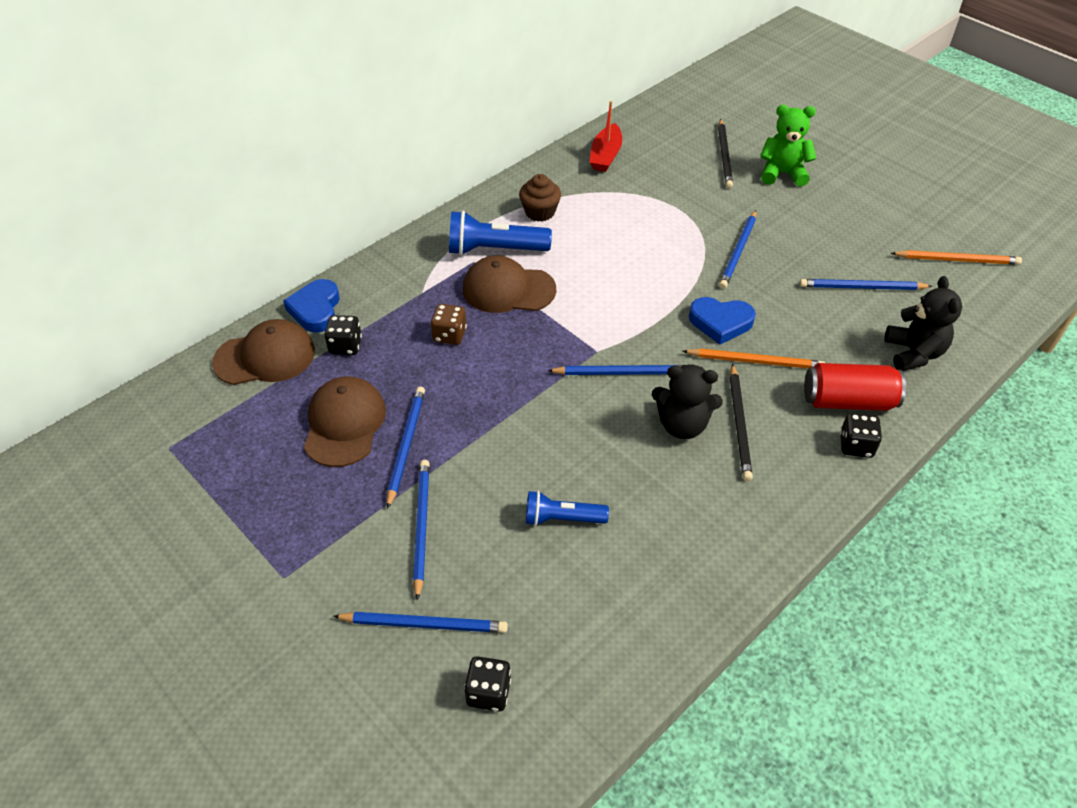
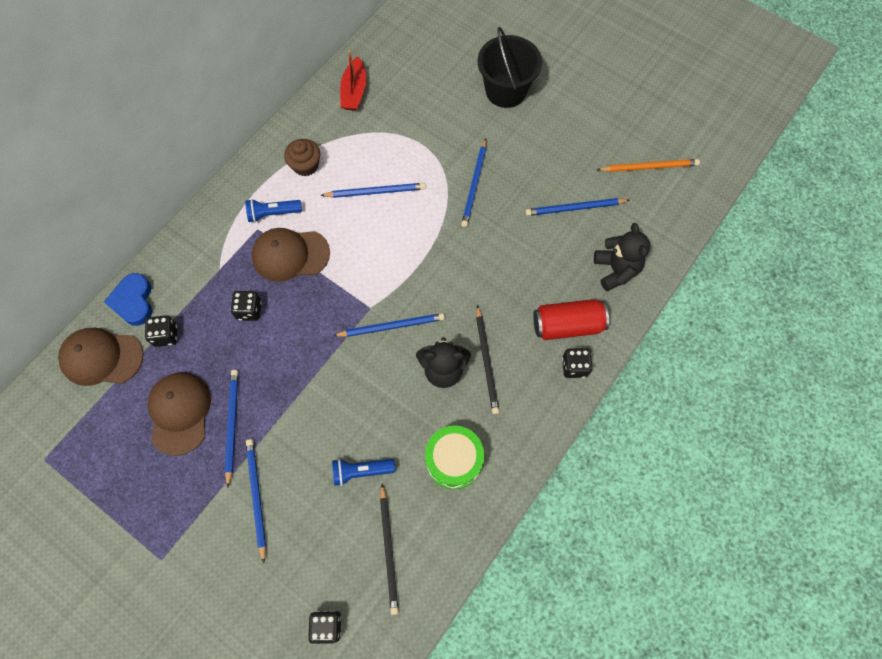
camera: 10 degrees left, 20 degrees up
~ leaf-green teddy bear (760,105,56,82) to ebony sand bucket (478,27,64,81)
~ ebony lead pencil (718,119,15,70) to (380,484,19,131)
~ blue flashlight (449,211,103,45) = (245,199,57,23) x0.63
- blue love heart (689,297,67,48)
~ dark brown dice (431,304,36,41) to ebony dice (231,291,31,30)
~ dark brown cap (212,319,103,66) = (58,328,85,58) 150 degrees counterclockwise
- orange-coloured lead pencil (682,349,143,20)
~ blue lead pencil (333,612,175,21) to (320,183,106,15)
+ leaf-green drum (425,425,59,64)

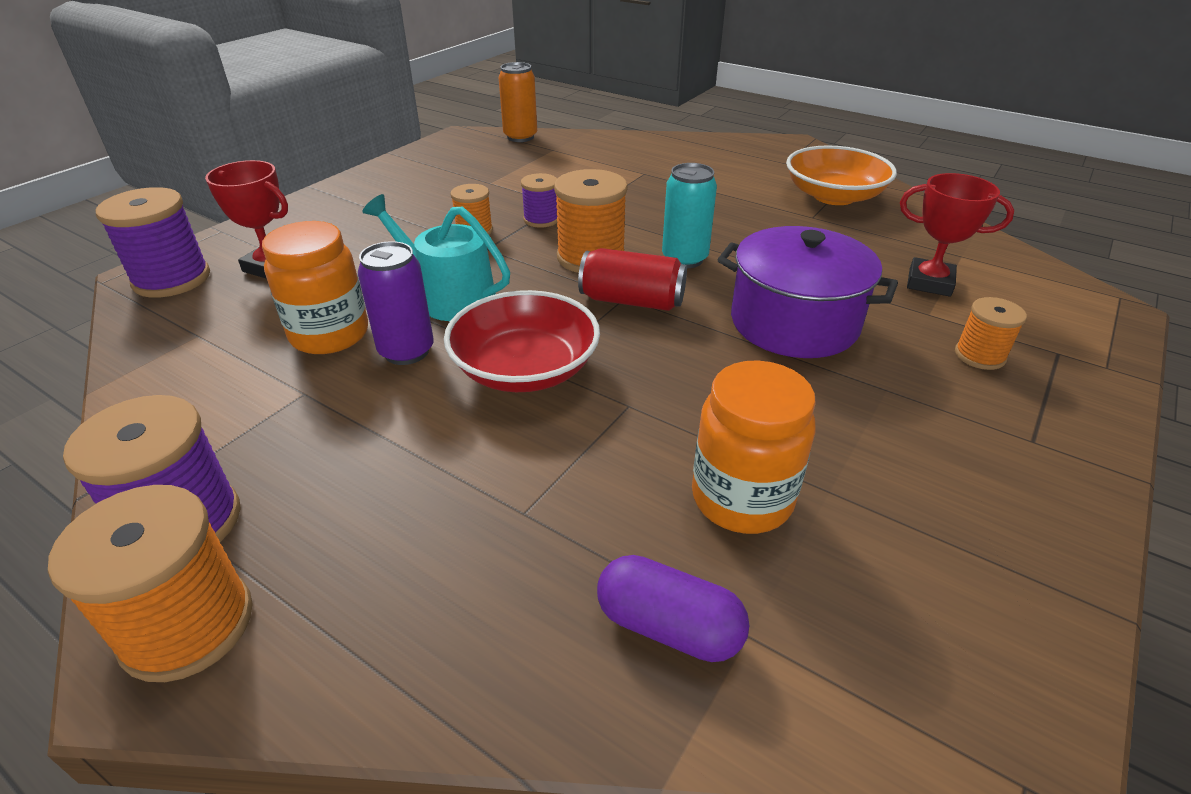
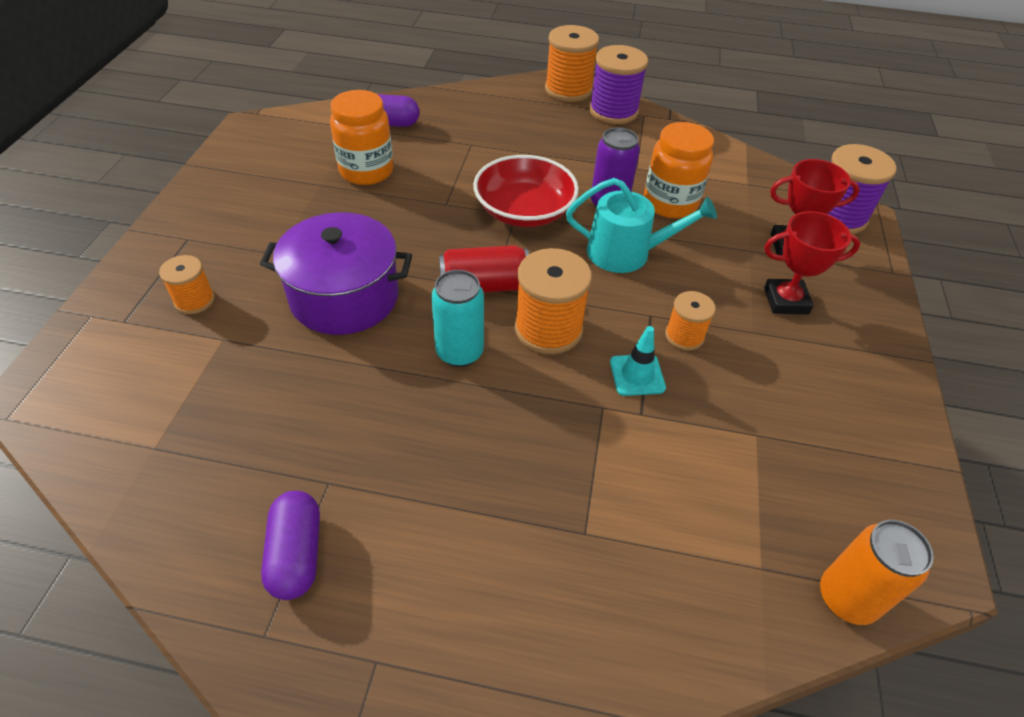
camera: 155 degrees right, 10 degrees up
~ orange-coloured serving bowl (786,145,111,60) to violet capsule (261,491,59,109)
~ violet bobbin (521,173,36,55) to aqua traffic cone (610,326,56,70)
~ scarlet award cup (900,173,114,124) to (764,211,96,103)

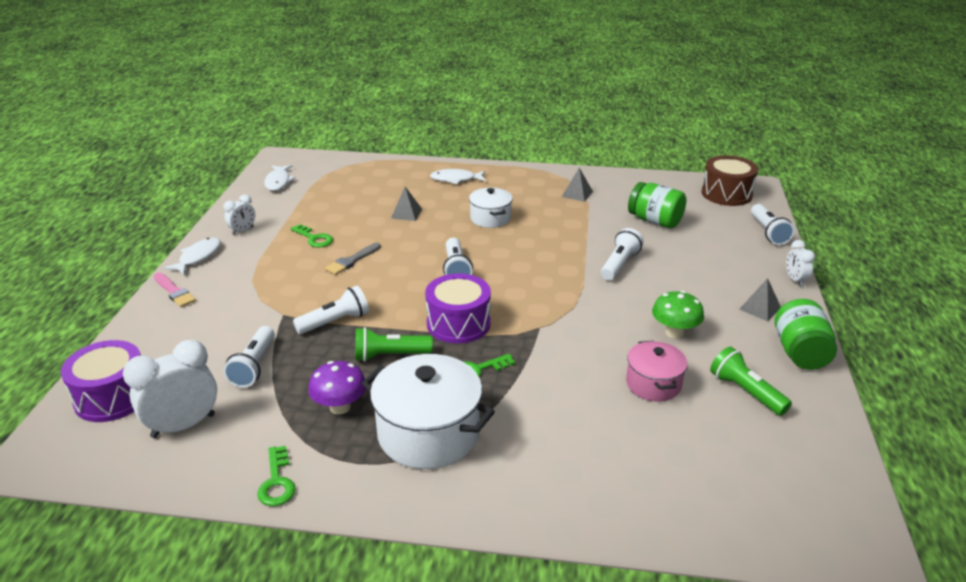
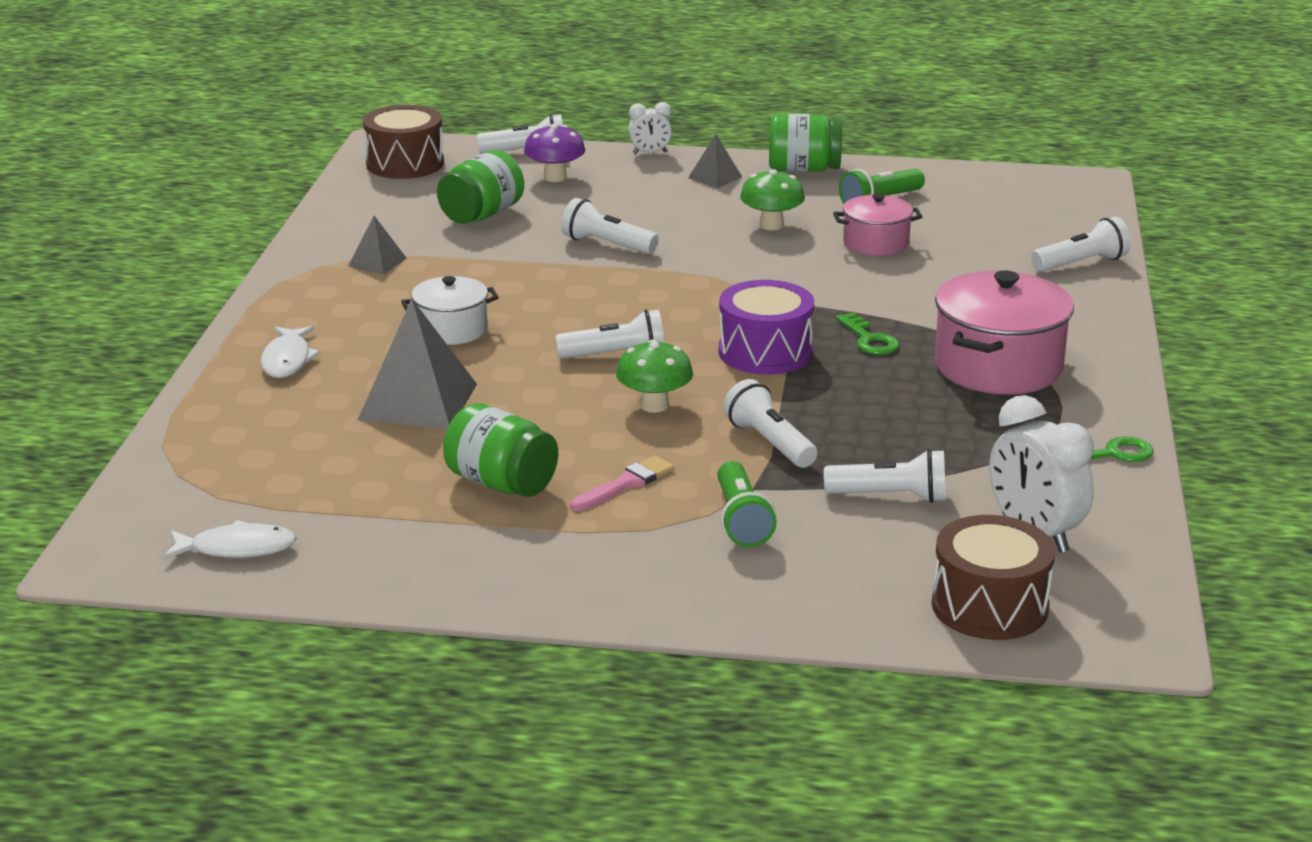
camera: 90 degrees left, 5 degrees down
~ grey pyramid shape (391,187,31,34) = (358,299,119,130) x1.97
- snow-white bedside clock (223,194,32,41)
~ leaf-green key (290,224,43,23) to leaf-green jam jar (443,403,115,94)
- snow-white fish (164,237,57,37)
- grey paintbrush (325,243,56,32)
~ pink paintbrush (154,272,42,35) to (570,456,104,55)
~ leaf-green flashlight (355,327,78,35) to (717,461,60,86)
~ violet drum (61,340,80,82) to dark brown drum (932,515,123,125)
~ snow-white stockpot (362,354,133,115) to pink stockpot (935,270,139,125)
~ violet fungus (308,361,58,54) to (524,124,61,58)
+ snow-white flashlight (1031,217,100,55)
+ leaf-green fungus (616,340,77,73)

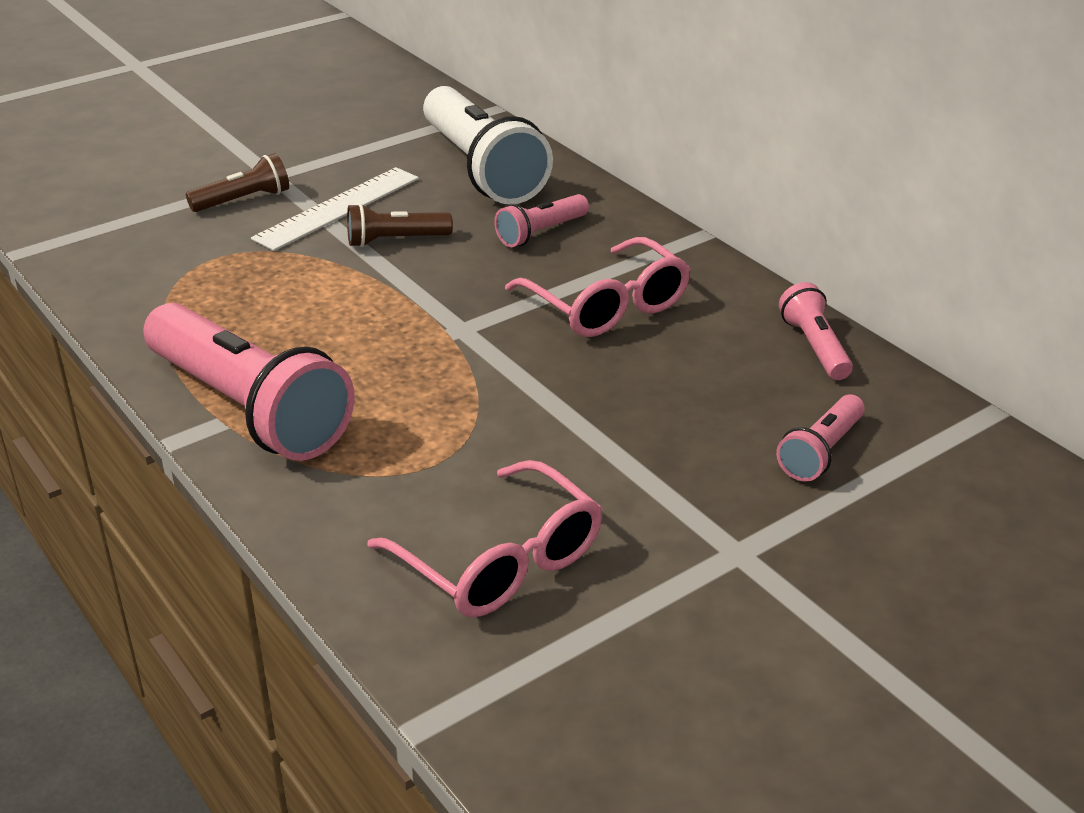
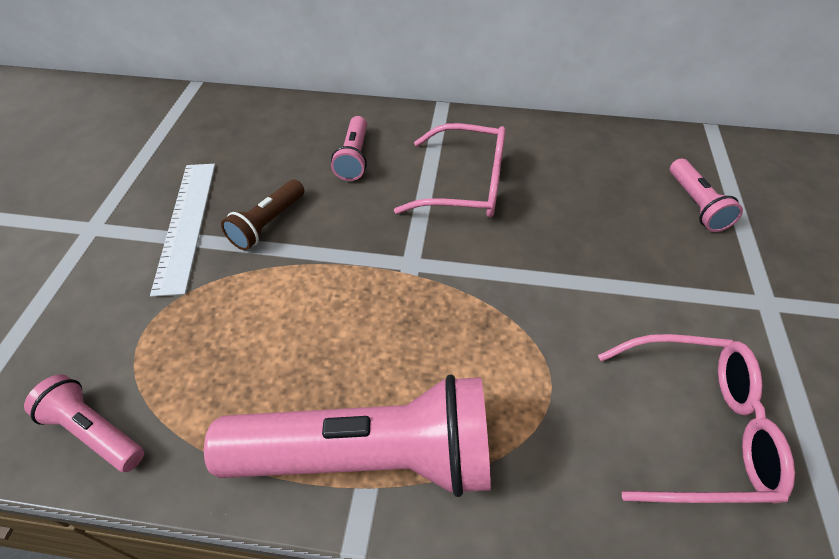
camera: 45 degrees left, 15 degrees up
- snow-white flashlight (423,86,130,118)
- dark brown flashlight (186,153,103,59)
~ pink flashlight (779,282,74,98) to (24,375,120,97)

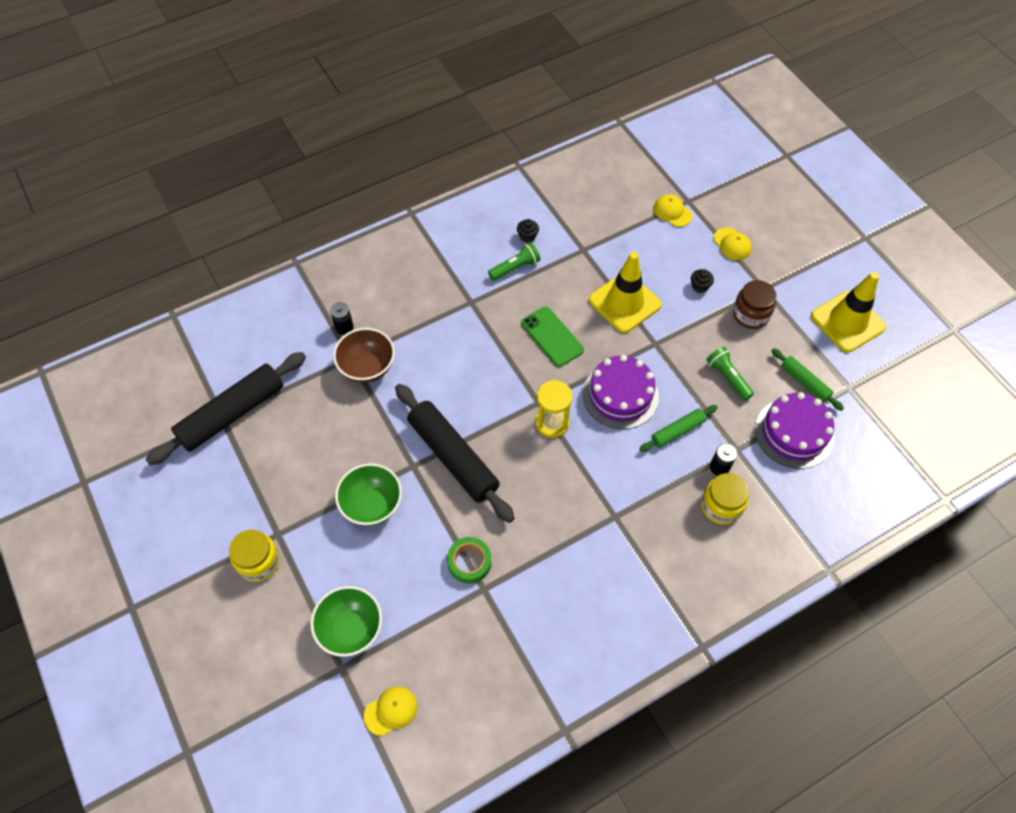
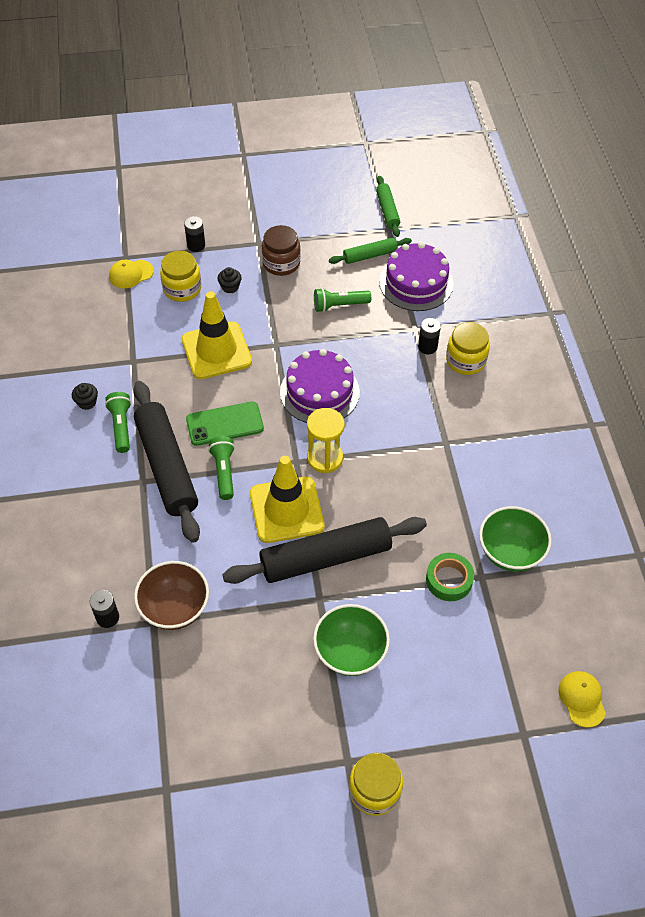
camera: 70 degrees left, 5 degrees down
~ yellow cap (713,227,39,33) to ebony power cell (184,216,21,36)
~ yellow traffic cone (811,272,75,80) to (250,456,74,87)
~ ebony pastry roller (145,352,161,113) to (133,381,67,162)
~ leaf-green pastry roller (639,405,79,47) to (376,176,24,61)
~ leaf-green serving bowl (310,586,72,71) to (479,506,73,66)
+ yellow jam jar (160,251,41,51)
+ leaf-green flashlight (208,436,27,64)

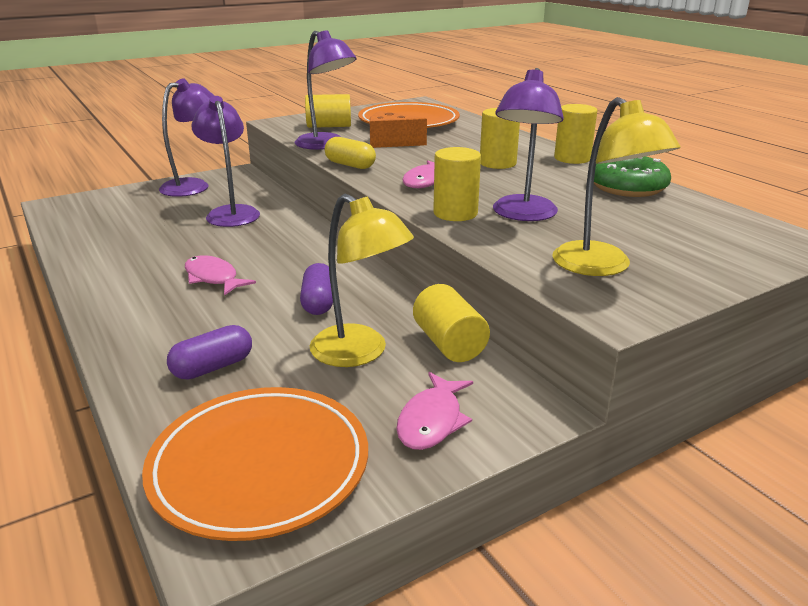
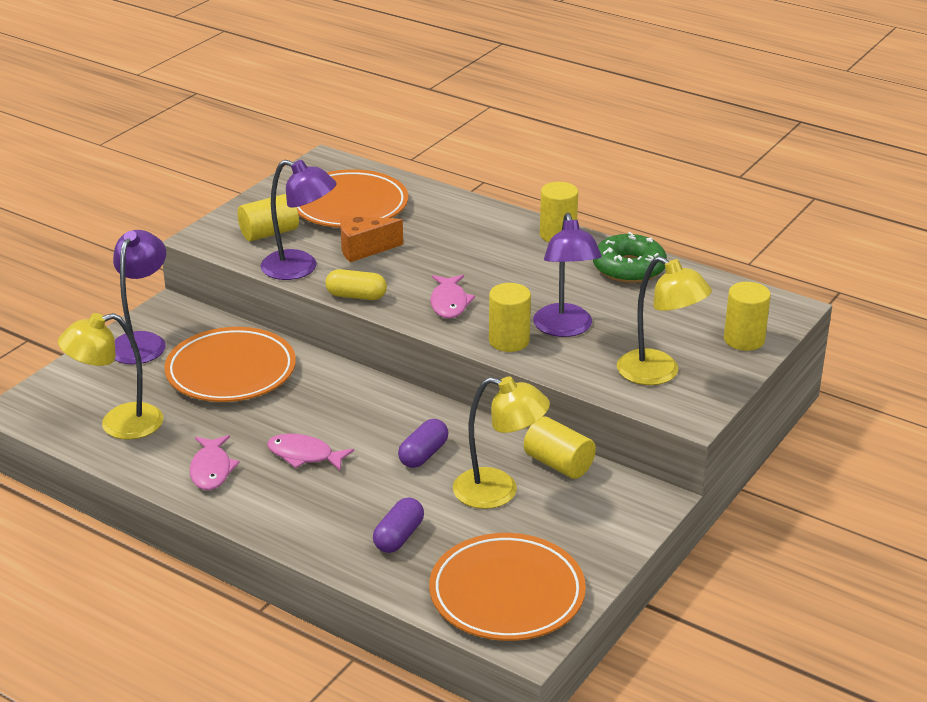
camera: 25 degrees left, 5 degrees up
~ violet desk lamp (191,96,69,131) to orange-coloured dinner plate (164,327,132,75)
~ yellow cylinder shape (480,108,40,61) to (724,282,47,69)
~ violet capsule (300,263,33,52) = (398,419,50,49) 60 degrees clockwise
~ pink fish (396,372,77,78) to (190,435,50,55)
+ yellow desk lamp (58,313,105,127)

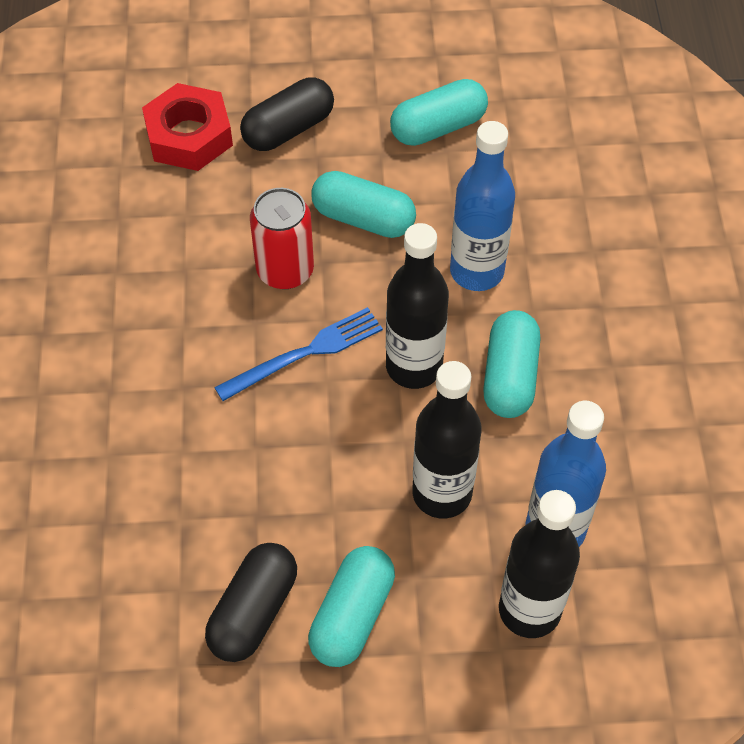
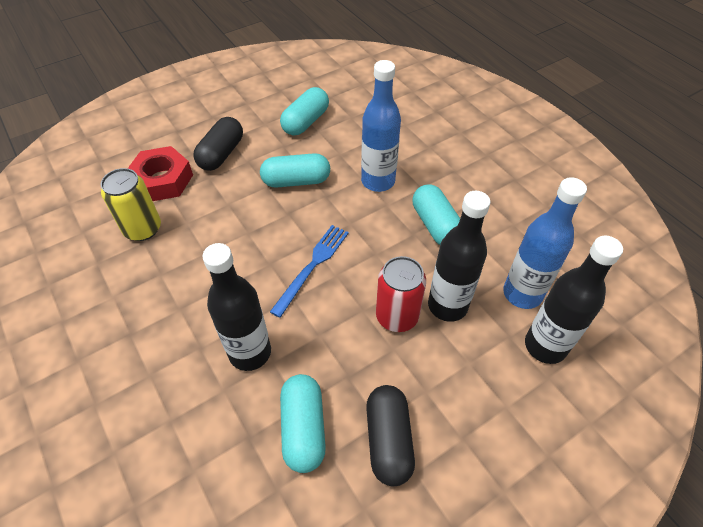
camera: 30 degrees left, 5 degrees down
~ scarlet can (250,188,64,101) to (376,256,50,76)
~ ebony drink bottle (386,223,63,166) to (202,243,69,128)
~ aqua capsule (308,546,87,121) to (280,374,46,99)
+ yellow can (101,168,60,73)

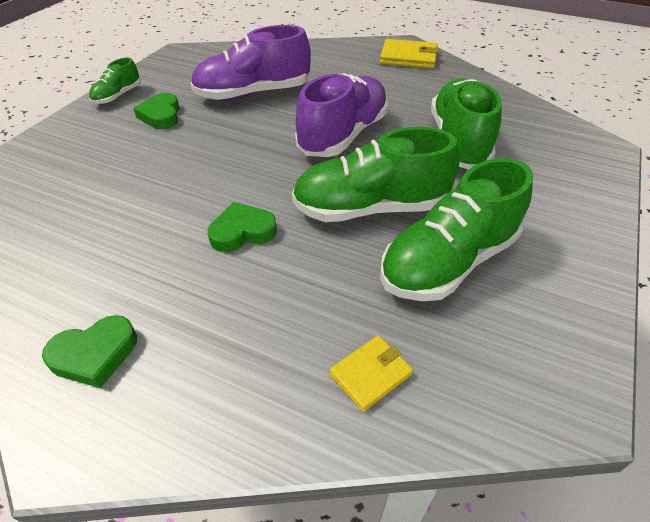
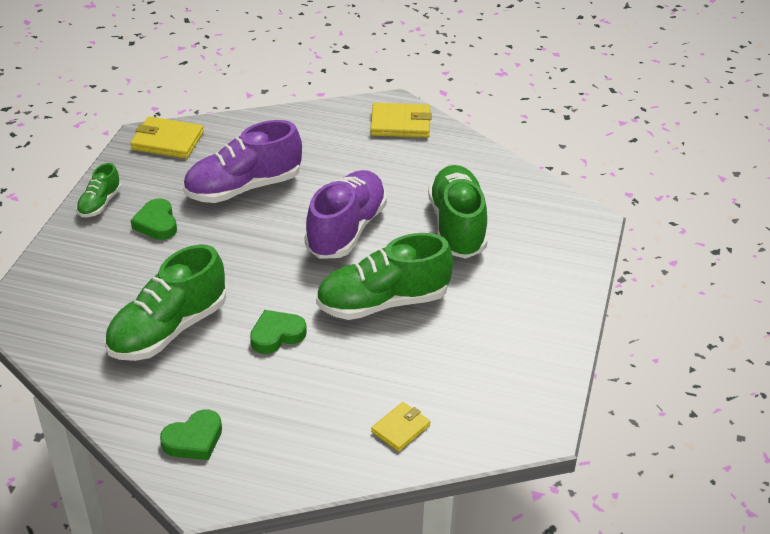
camera: 10 degrees left, 5 degrees down
~ leaf-green shoe (380,158,153,143) to (104,244,122,117)
+ yellow billfold (130,117,74,42)

